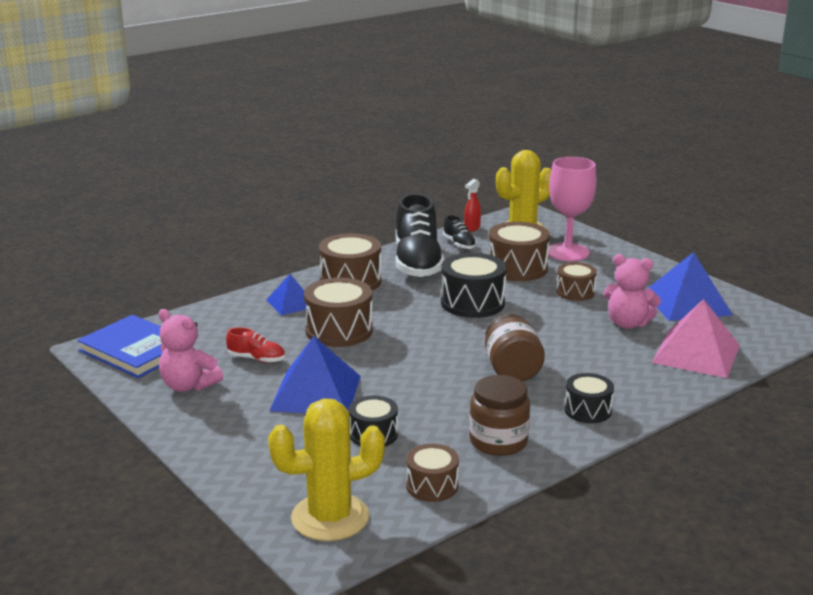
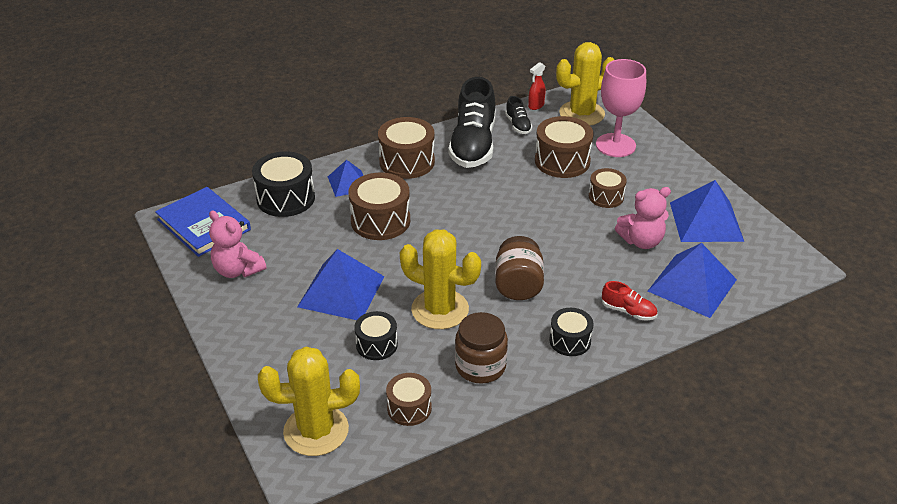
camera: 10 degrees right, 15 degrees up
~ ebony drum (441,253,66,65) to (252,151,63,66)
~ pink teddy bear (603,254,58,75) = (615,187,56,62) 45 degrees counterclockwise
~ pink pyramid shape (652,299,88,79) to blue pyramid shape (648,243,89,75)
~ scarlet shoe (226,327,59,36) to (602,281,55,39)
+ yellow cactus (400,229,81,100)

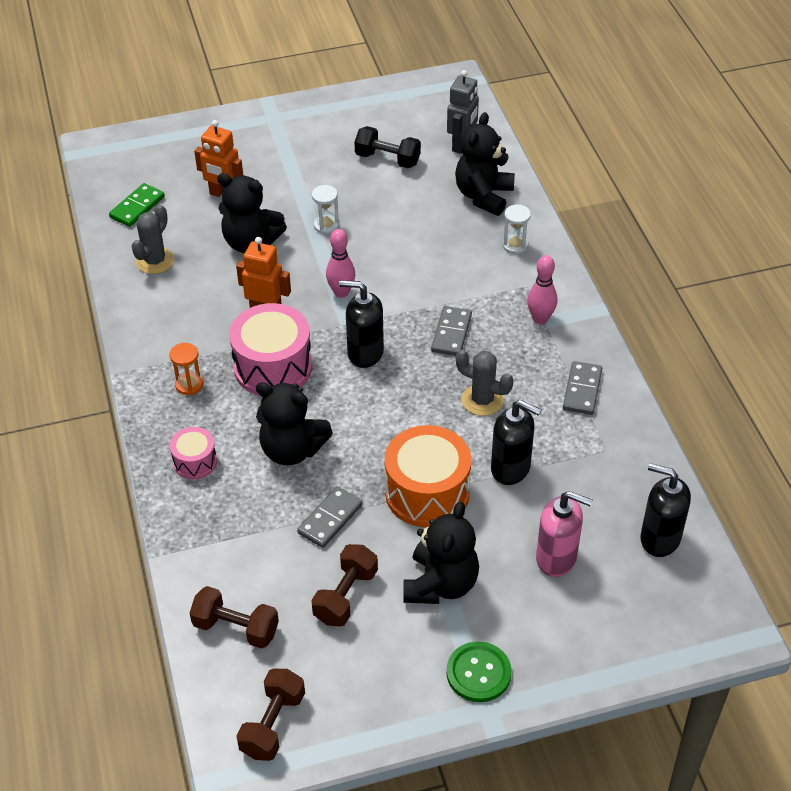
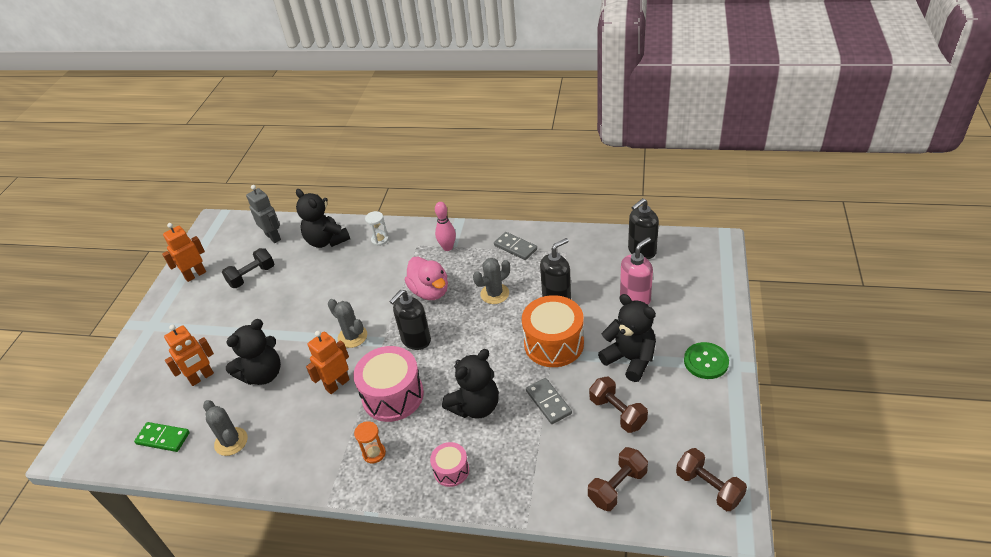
camera: 60 degrees left, 5 degrees down
~ leaf-green domino (109,183,56,44) = (134,422,56,30) 45 degrees counterclockwise
- snow-white hourglass (312,185,27,49)
~ pink tenpin (326,229,29,69) to grey cactus (328,299,39,49)
~ grey domino (431,306,41,50) to pink toy duck (405,257,43,43)
+ orange-coloured toy robot (162,223,44,59)

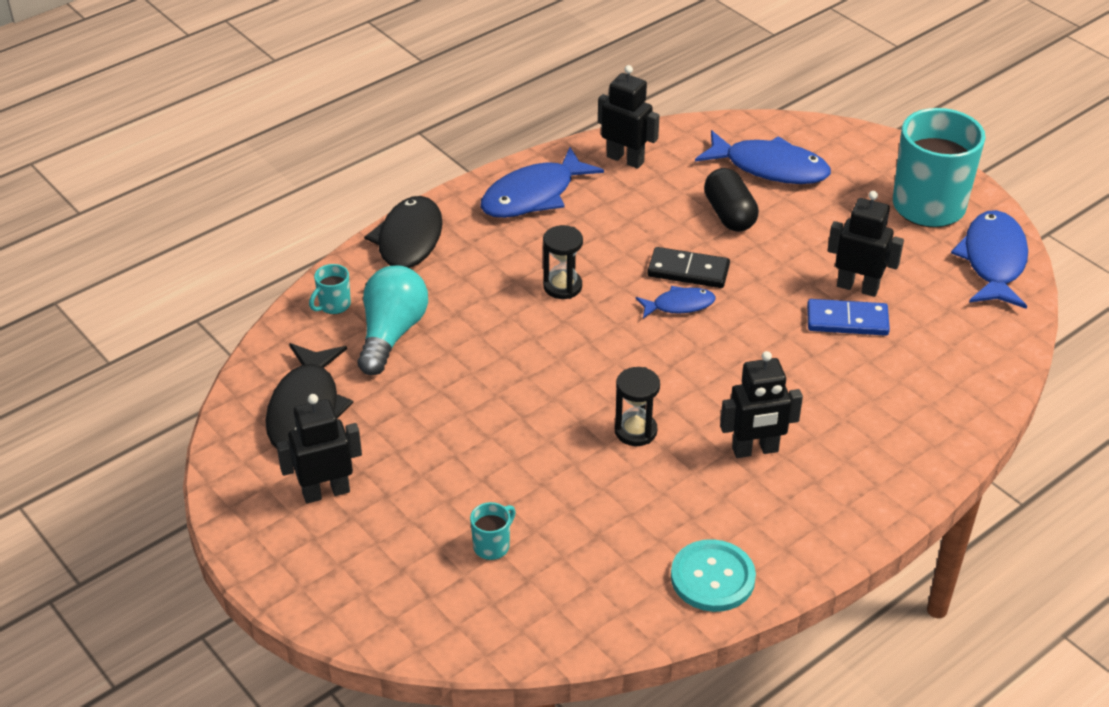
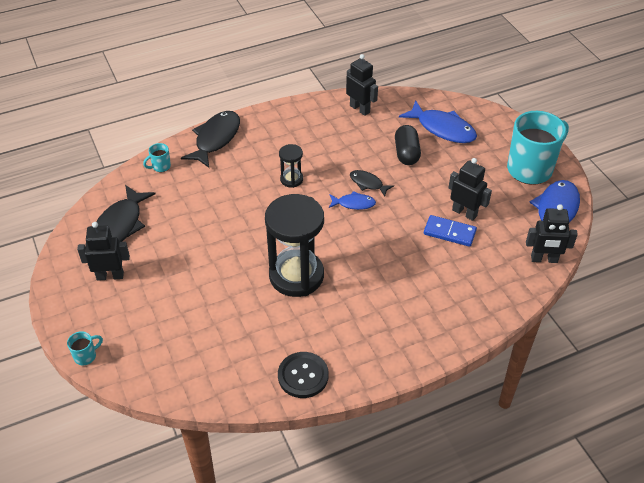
camera: 15 degrees right, 5 degrees up
- blue fish (480,147,124,71)
~ ebony domino (648,247,82,41) to ebony fish (350,170,44,27)
- aqua bulb (358,265,70,110)
~ ebony toy robot (720,351,83,107) to (526,204,52,59)
~ ebony hourglass (615,367,45,79) = (265,194,59,103) x2.16
~ aqua mug (470,502,46,58) to (67,331,36,34)
~ aqua sewing button (671,539,85,73) to ebony sewing button (278,352,51,46)

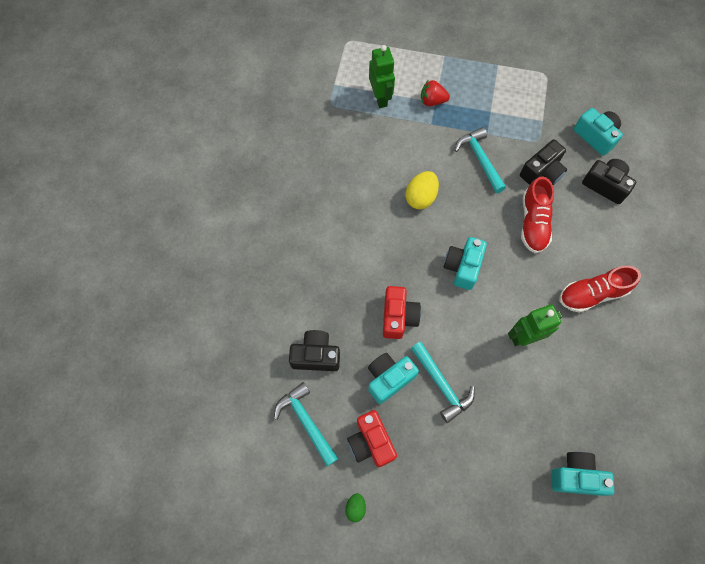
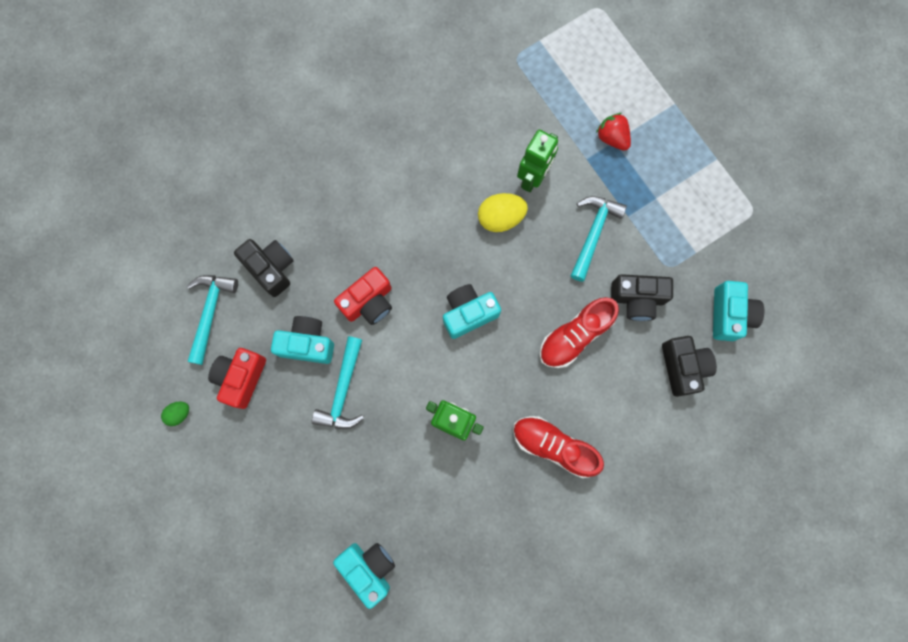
camera: 45 degrees right, 10 degrees up
~ leaf-green toy robot (369,45,26,63) to (517,129,41,63)

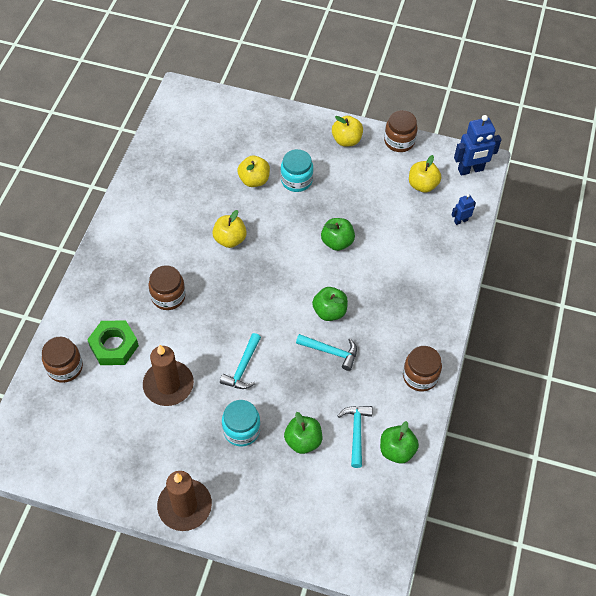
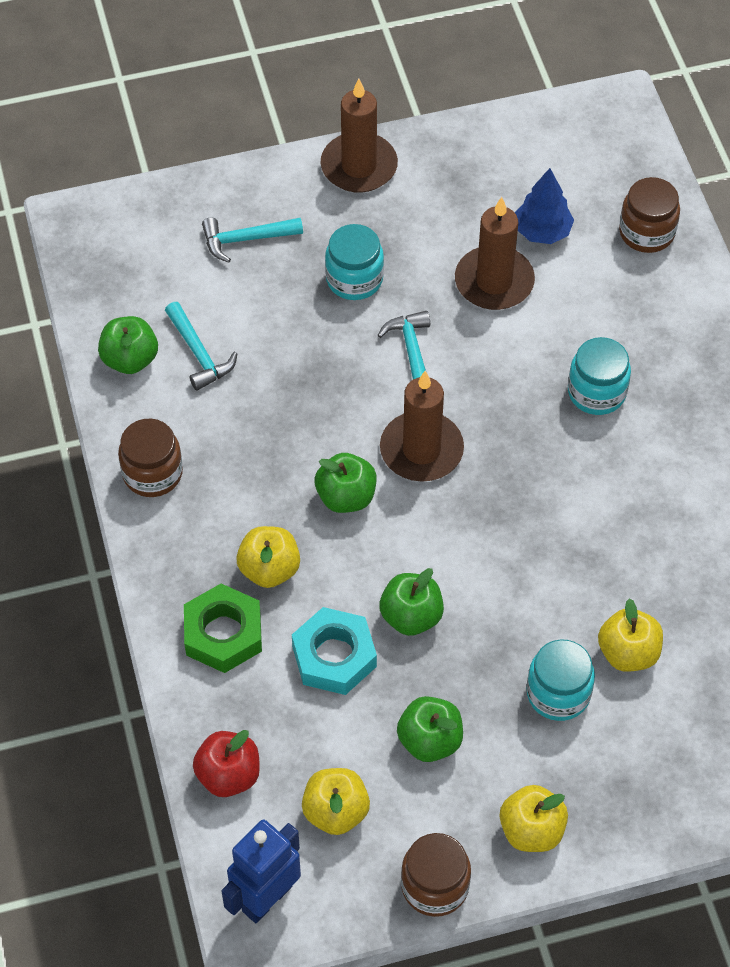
camera: 150 degrees right, 0 degrees up
~ blue toy robot (452,194,24,31) to scarlet apple (193,730,67,67)
~ yellow apple (212,210,35,38) to (236,526,64,62)
~ dark brown jam jar (149,265,37,45) to aqua jam jar (568,337,63,78)
~ leaf-green hex nut (87,320,52,45) to (184,583,78,90)
~ aqua hammer (296,334,61,37) to (202,218,101,45)
~ leaf-green apple (284,412,38,42) to (397,696,66,66)
+ blue toy tree (515,168,59,76)
+ dark brown candle (380,371,84,111)
+ aqua hex nut (292,607,85,88)

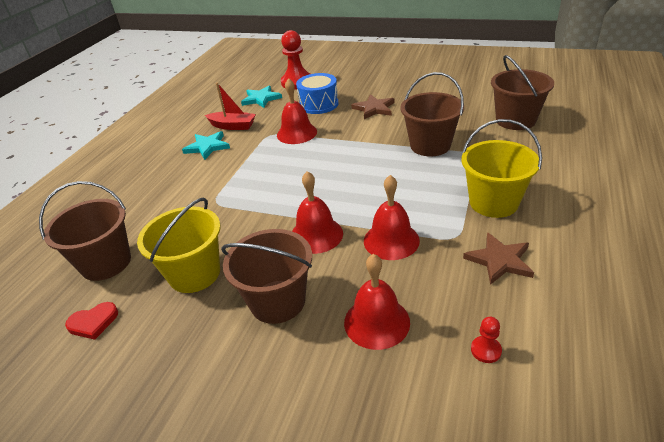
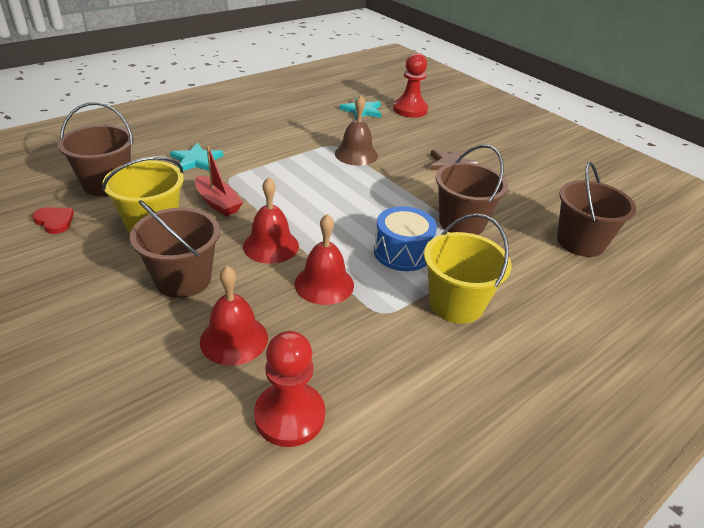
camera: 25 degrees right, 0 degrees up
~ blue drum (296,73,42,41) to (374,206,63,65)
~ scarlet school bell (277,78,40,66) to dark brown school bell (335,95,43,71)
~ scarlet boat (205,82,51,48) to (195,146,48,70)
~ aqua star (182,131,48,29) to (170,143,53,28)
- dark brown star (463,232,71,53)
~ scarlet love heart (65,302,53,38) = (32,207,42,27) 150 degrees counterclockwise
~ scarlet chess pawn (471,317,31,46) = (254,331,71,116) x2.23

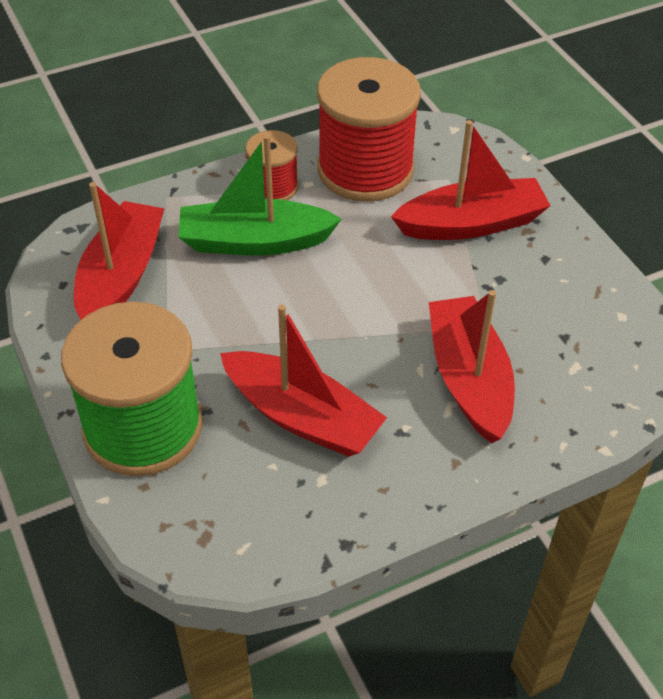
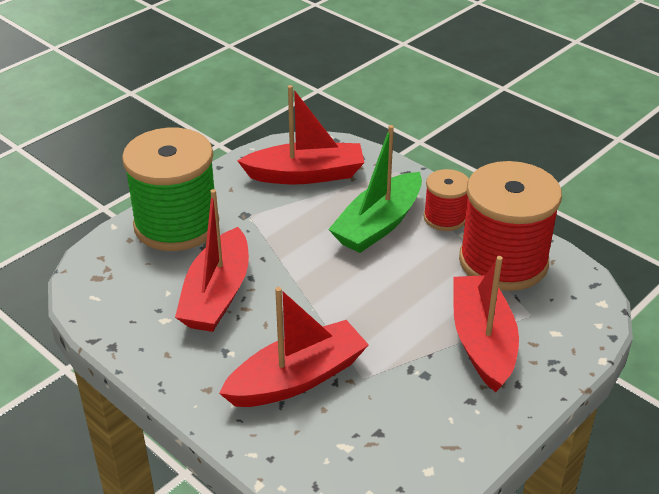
camera: 70 degrees right, 10 degrees down
~ scarlet boat (391,120,160,120) = (453,256,66,136) 150 degrees counterclockwise
~ leaf-green boat (178,135,164,121) = (328,125,94,128) 120 degrees counterclockwise

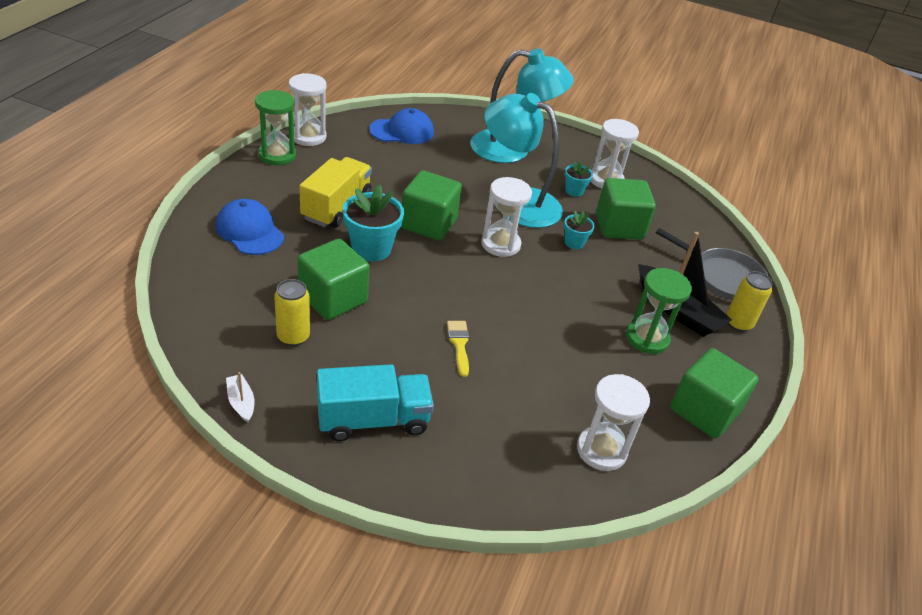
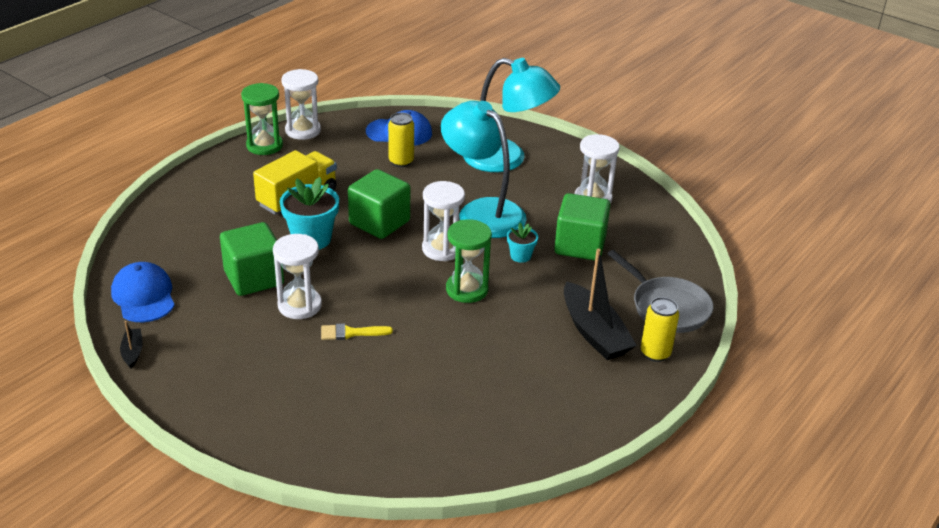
camera: 20 degrees right, 5 degrees down
- aqua flower pot (565,161,28,36)
~ blue cap (216,199,68,56) to (111,262,64,60)
~ leaf-green hourglass (626,268,66,86) to (446,219,46,84)
~ yellow can (274,279,36,67) to (388,113,26,54)
~ yellow paintbrush (447,321,22,56) = (321,323,72,17) 105 degrees counterclockwise
- leaf-green solid cube (670,348,89,90)
- aqua lorry (317,364,117,77)
~ snow-white boat (226,372,28,50) to ebony boat (120,321,23,48)
~ snow-white hourglass (577,374,73,97) to (273,234,49,85)

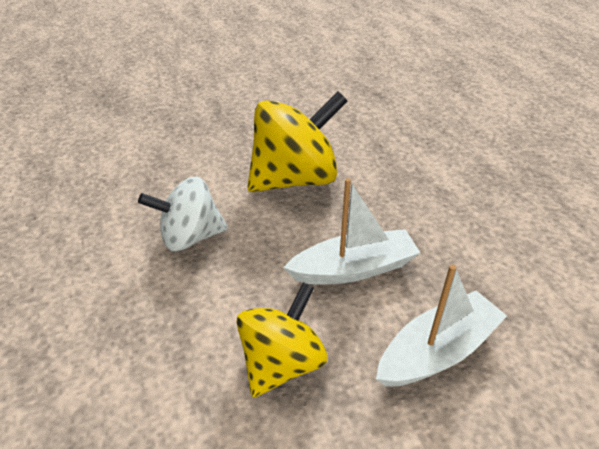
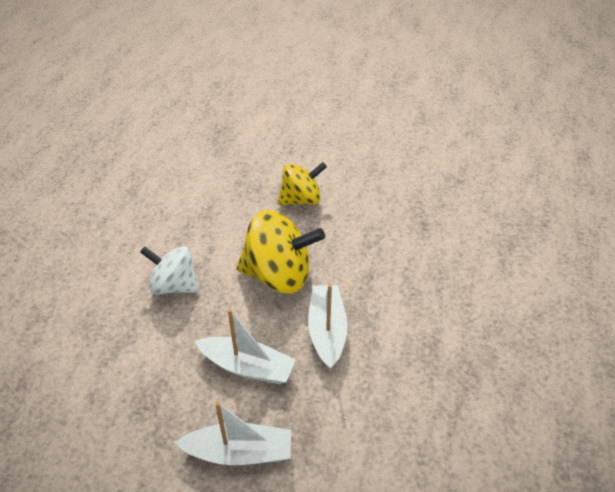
camera: 35 degrees right, 5 degrees up
~ yellow spinning top (237,282,90,115) to (278,162,49,43)
+ snow-white boat (308,284,40,85)

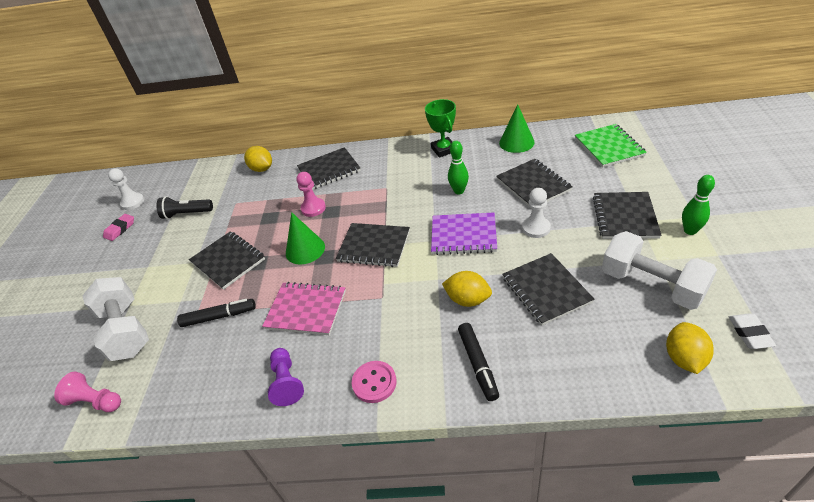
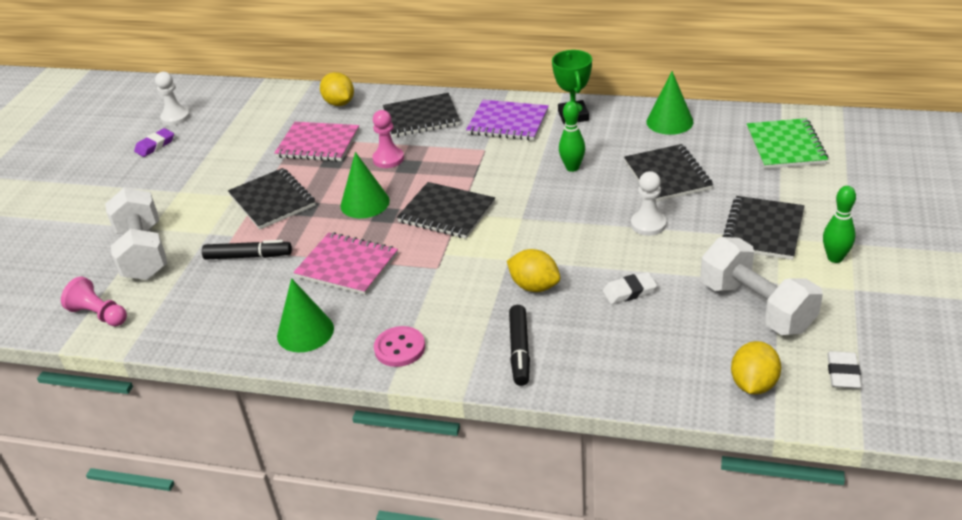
camera: 10 degrees right, 5 degrees down
- ebony flashlight (156,196,57,23)
~ violet notepad (431,212,66,43) to (466,100,83,41)
~ pink gum eraser (103,214,31,27) to violet gum eraser (134,128,40,29)
~ ebony notepad (502,253,93,73) to snow-white gum eraser (603,272,54,32)
~ violet chess pawn (268,348,36,58) to leaf-green cone (277,278,57,74)
+ pink notepad (274,122,85,39)

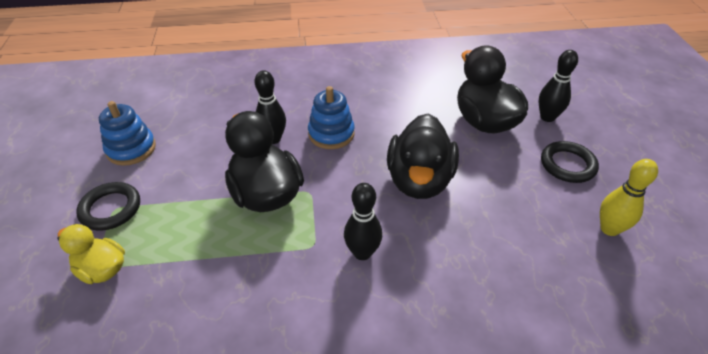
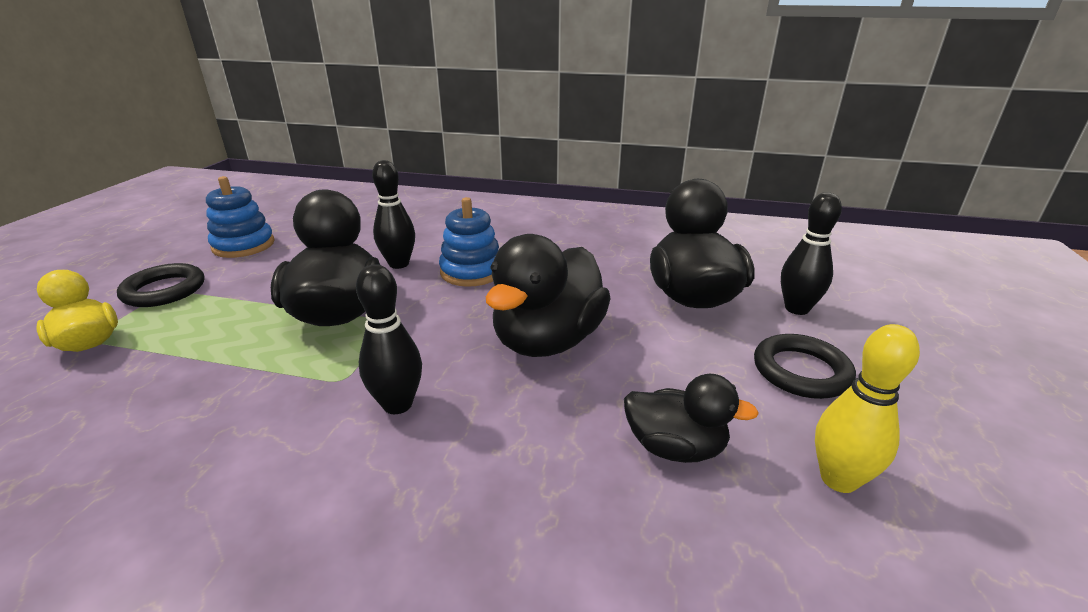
camera: 20 degrees right, 15 degrees down
+ ebony toy duck (624,374,135,89)

